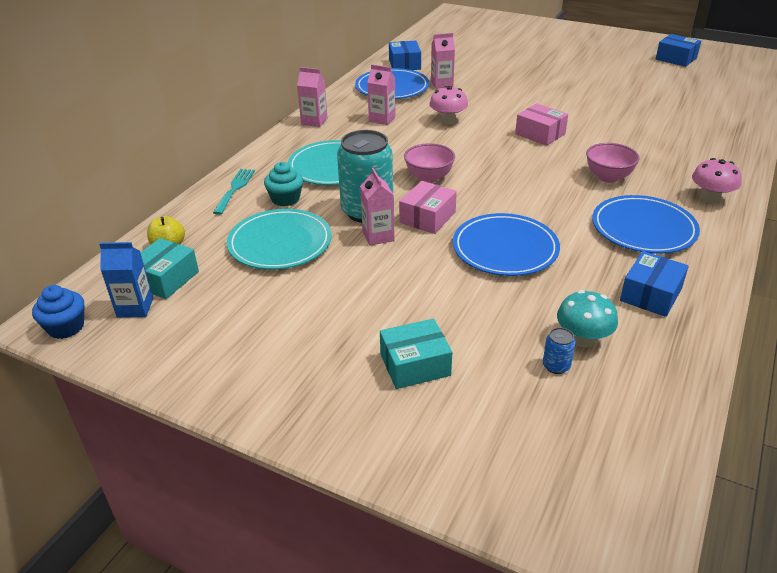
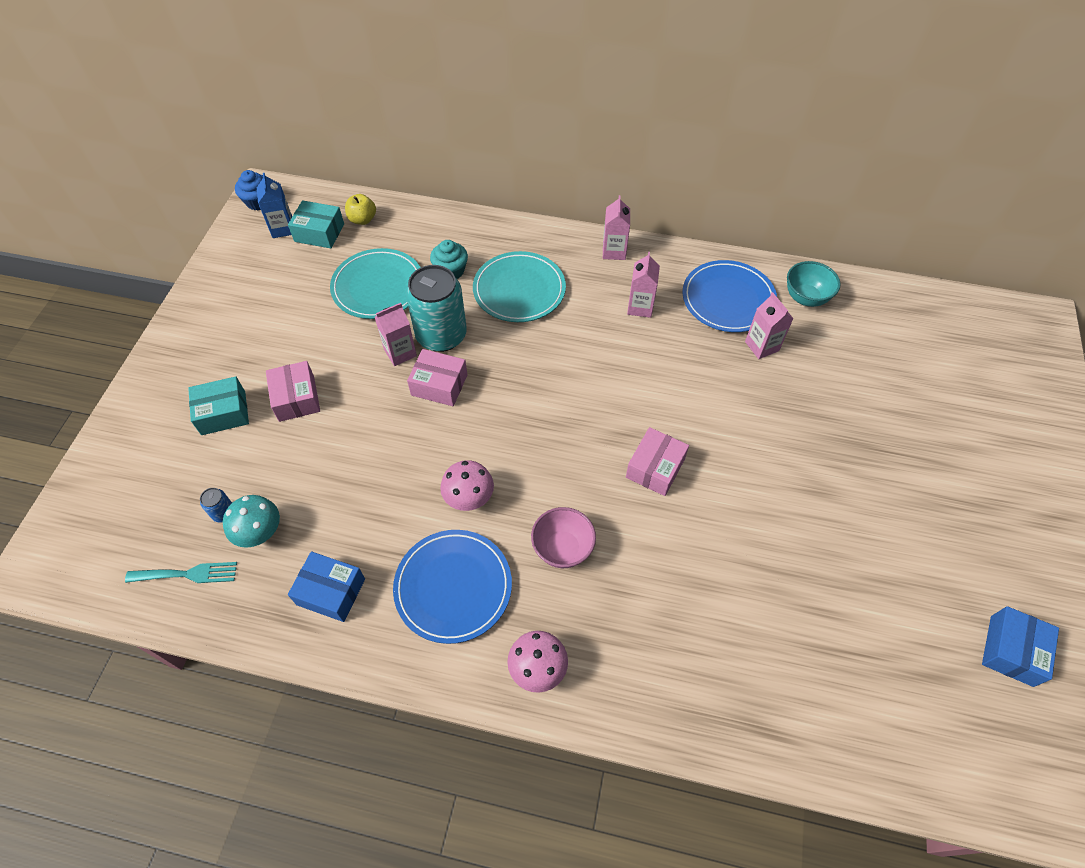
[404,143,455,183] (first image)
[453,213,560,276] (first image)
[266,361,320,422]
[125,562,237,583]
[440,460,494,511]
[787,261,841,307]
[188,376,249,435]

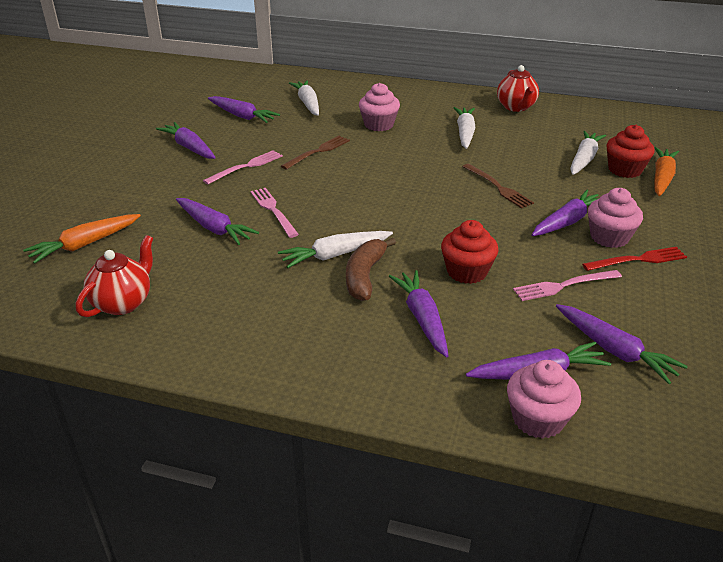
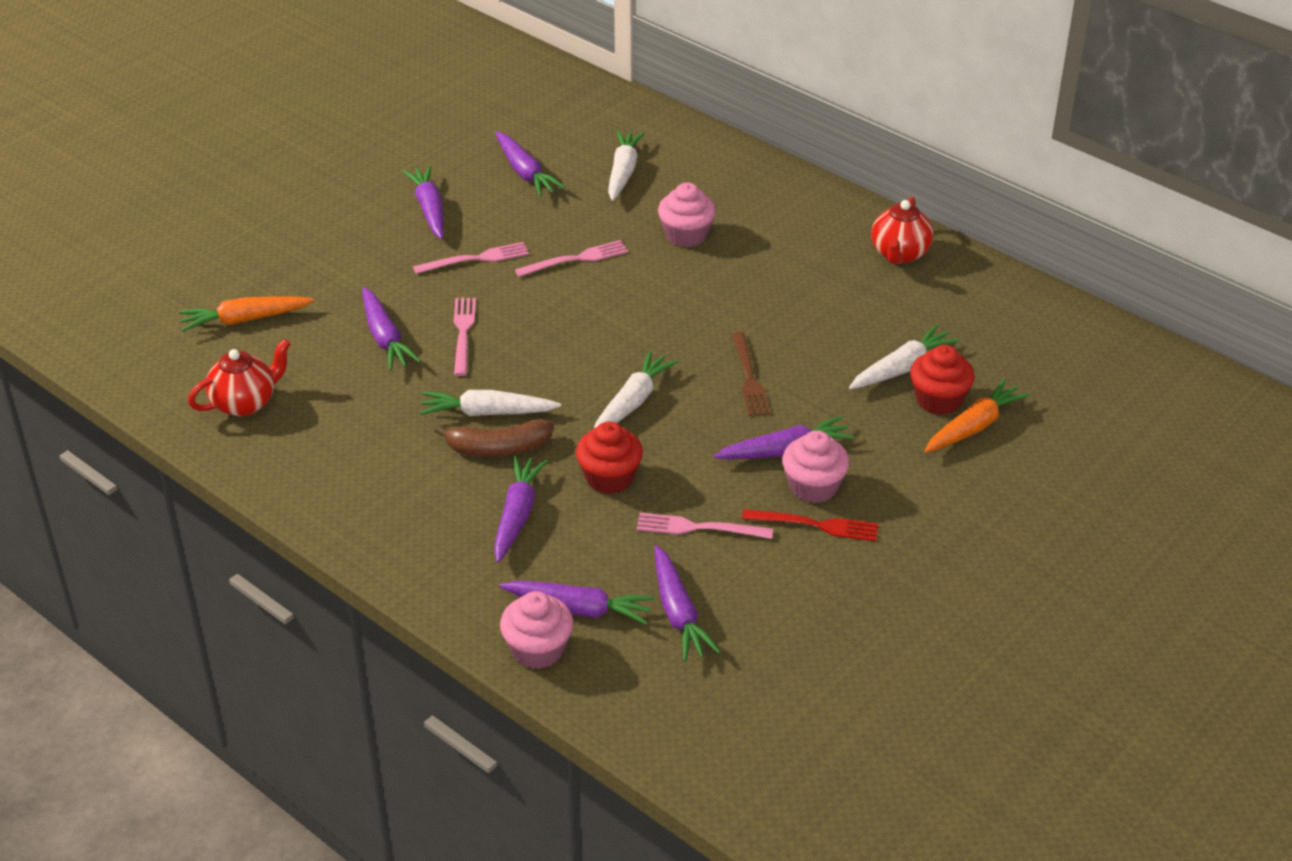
[594,351,678,428]
[515,240,628,277]
[434,419,554,457]

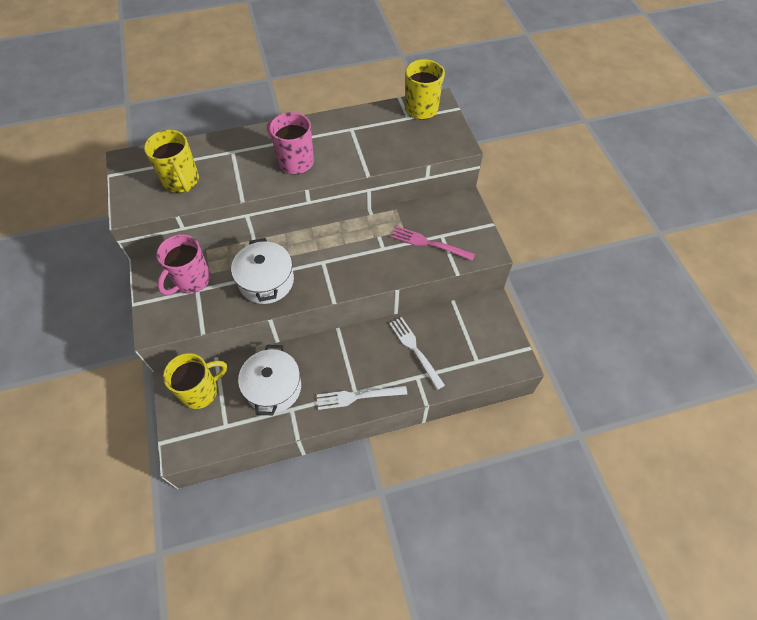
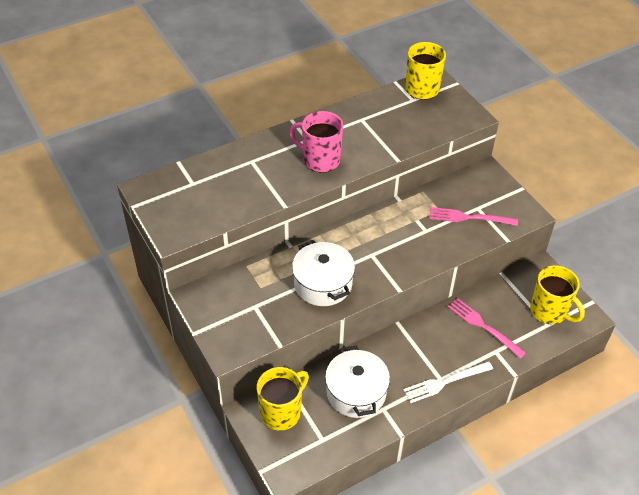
[157,234,211,295] (first image)
[530,265,585,324]
[448,298,526,359]

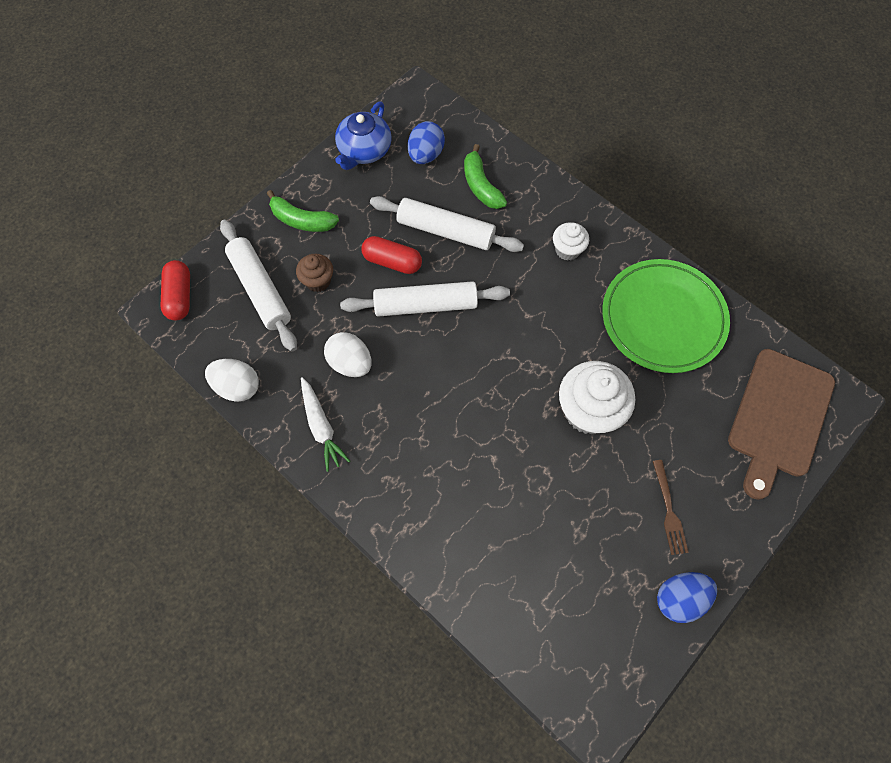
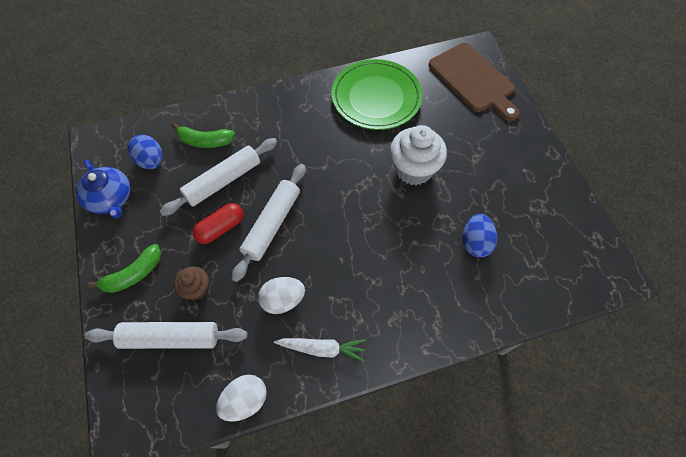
[160,260,190,320] (first image)
[553,222,589,261] (first image)
[653,460,689,555] (first image)
[463,214,497,257]

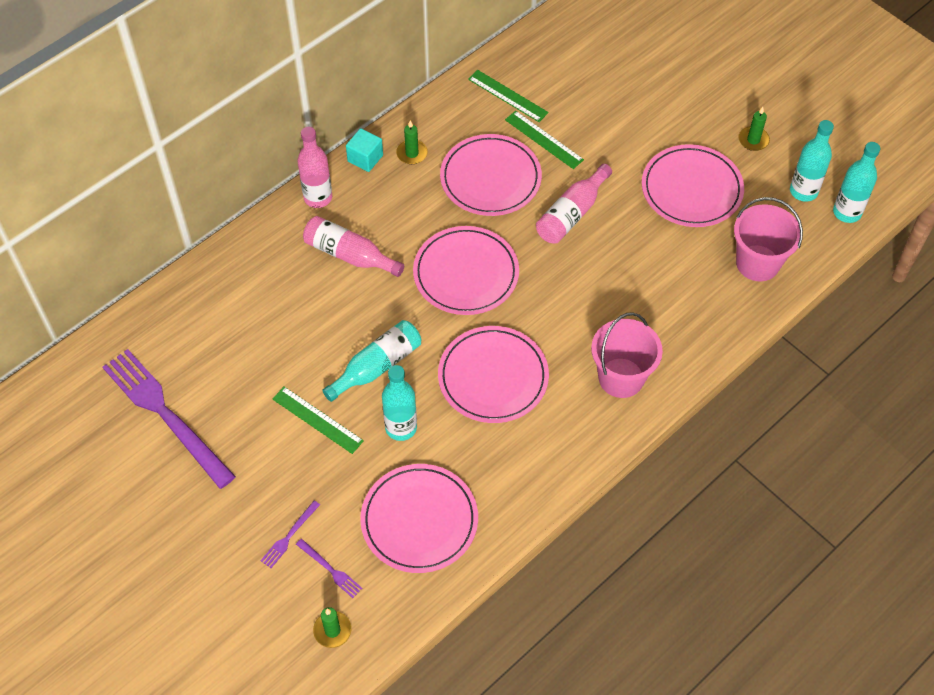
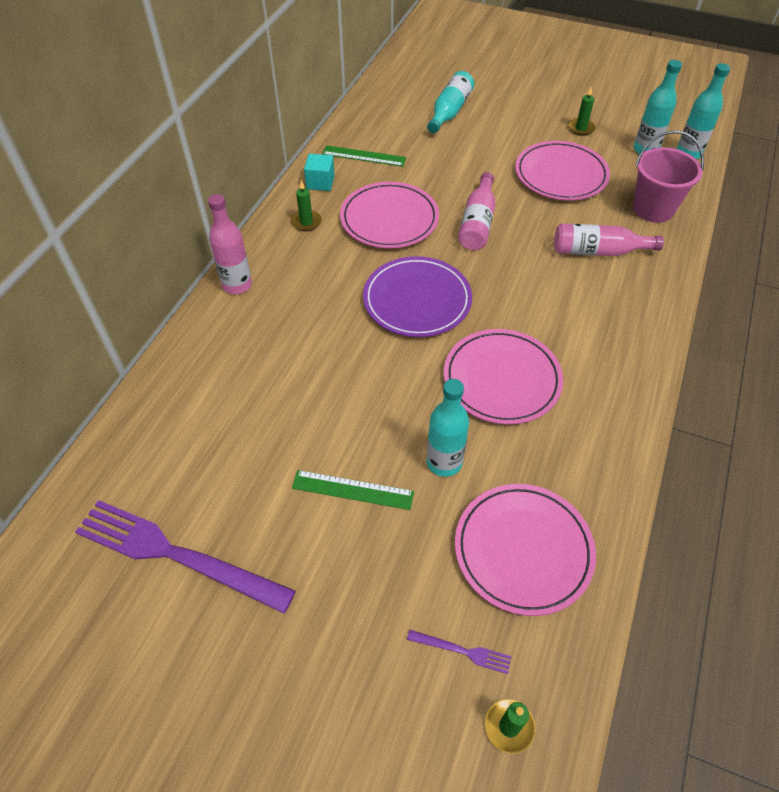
[261,501,320,568] (first image)
[505,111,584,169] (first image)
[591,312,663,398] (first image)
[554,223,664,256]
[427,71,474,133]
[304,154,335,191]
[363,256,472,337]

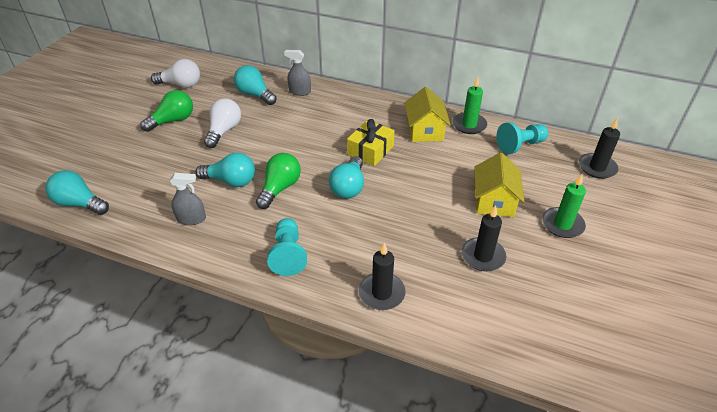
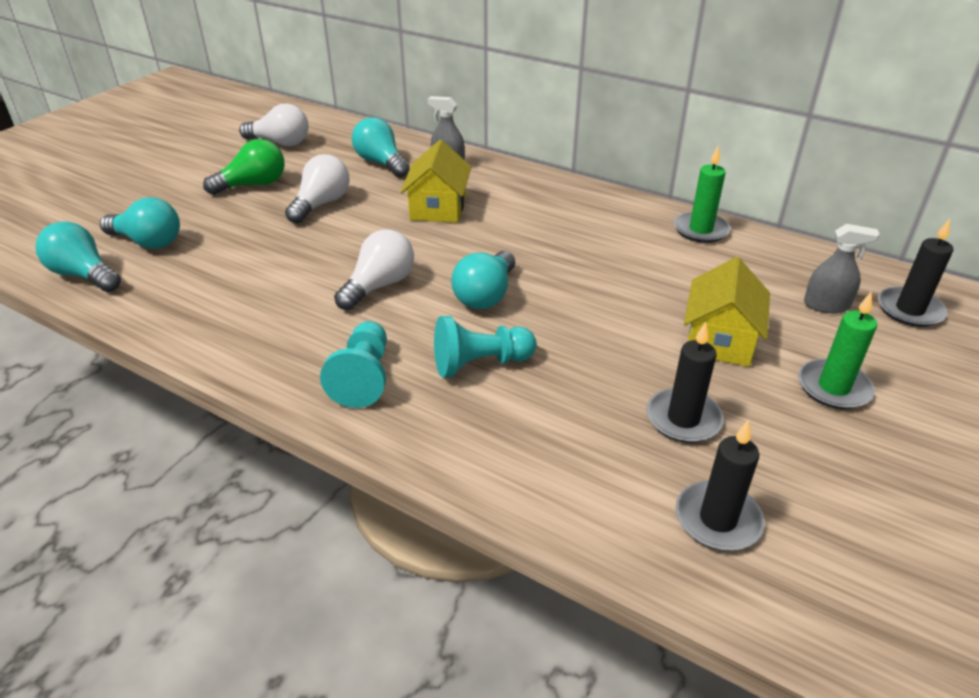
[347,119,395,166] (first image)
[804,224,880,313]
[100,197,180,249]
[676,420,765,551]
[401,140,471,223]
[434,316,537,377]
[334,229,414,310]

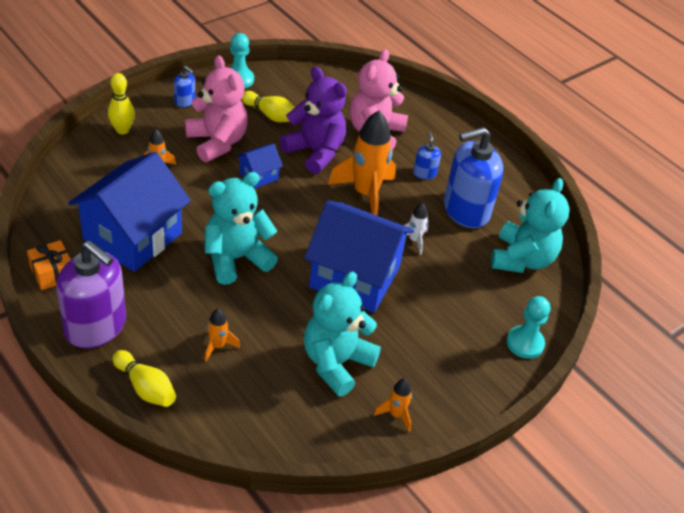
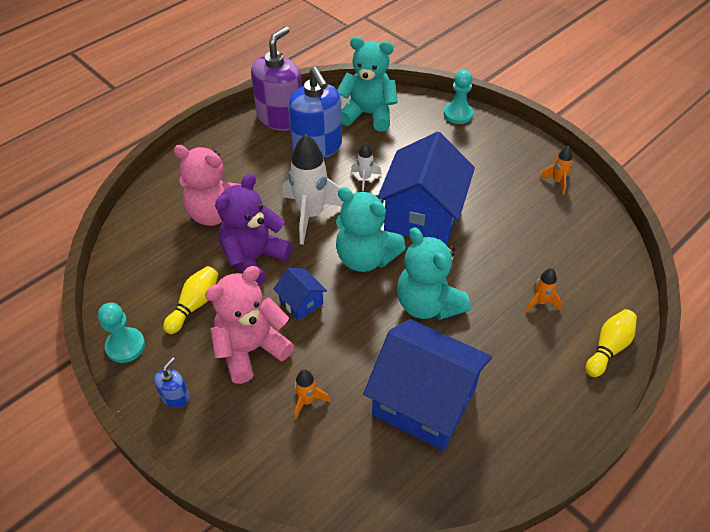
[27,240,71,290] (first image)
[108,73,135,134] (first image)
[413,132,441,179] (first image)
[251,26,302,131]
[336,187,406,272]
[283,134,344,245]

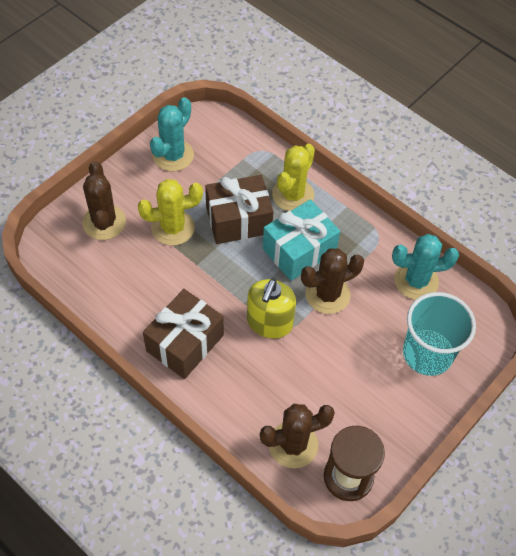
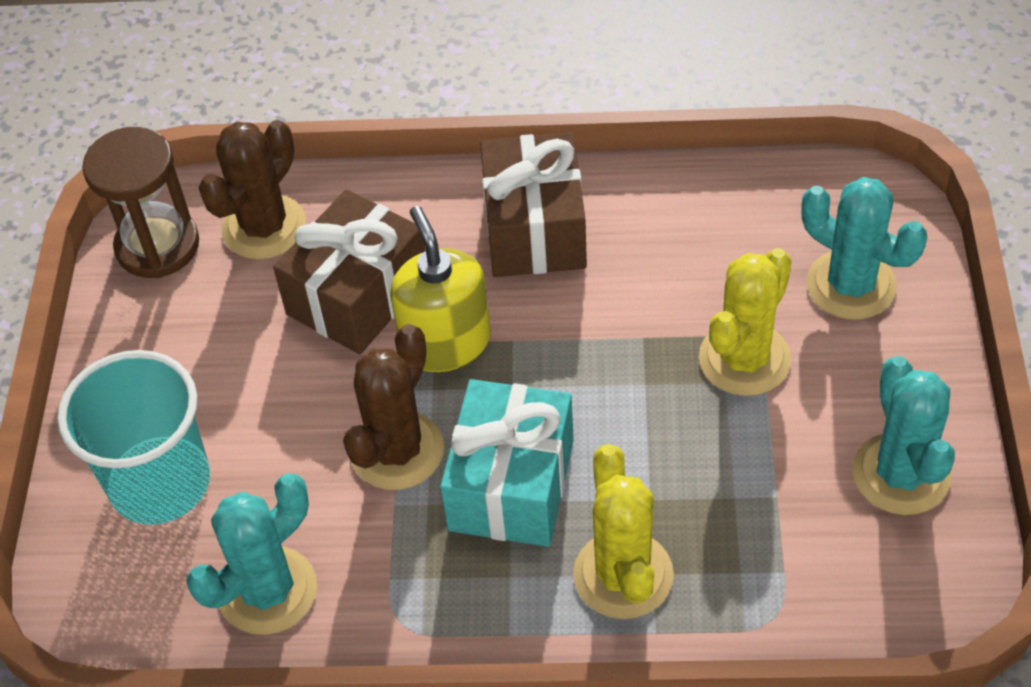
[273,189,426,354]
[802,177,927,320]

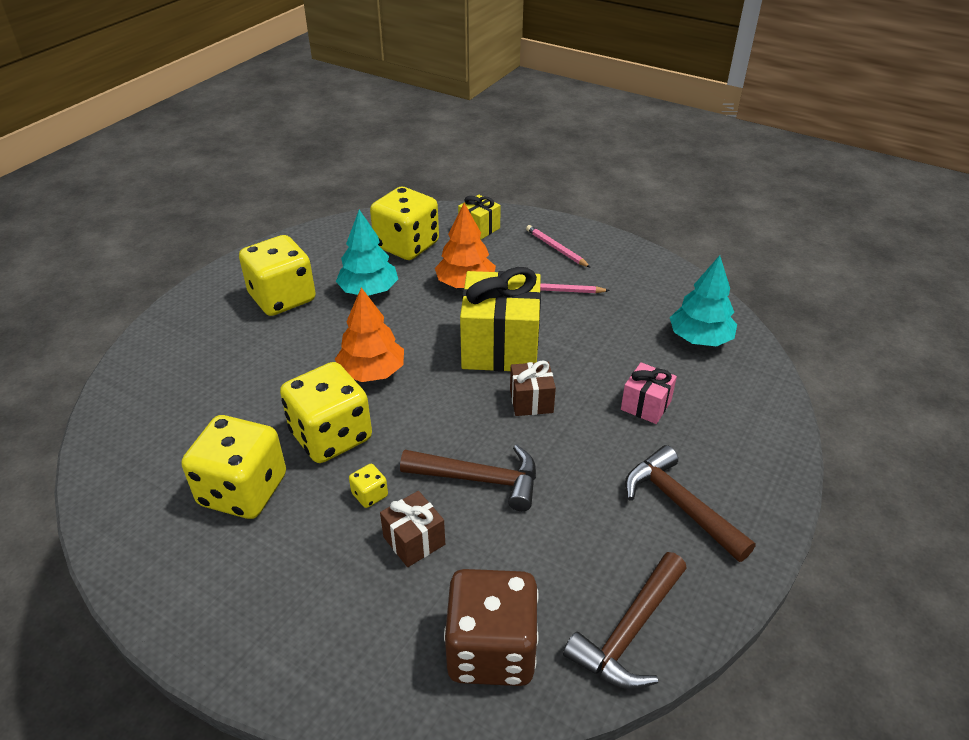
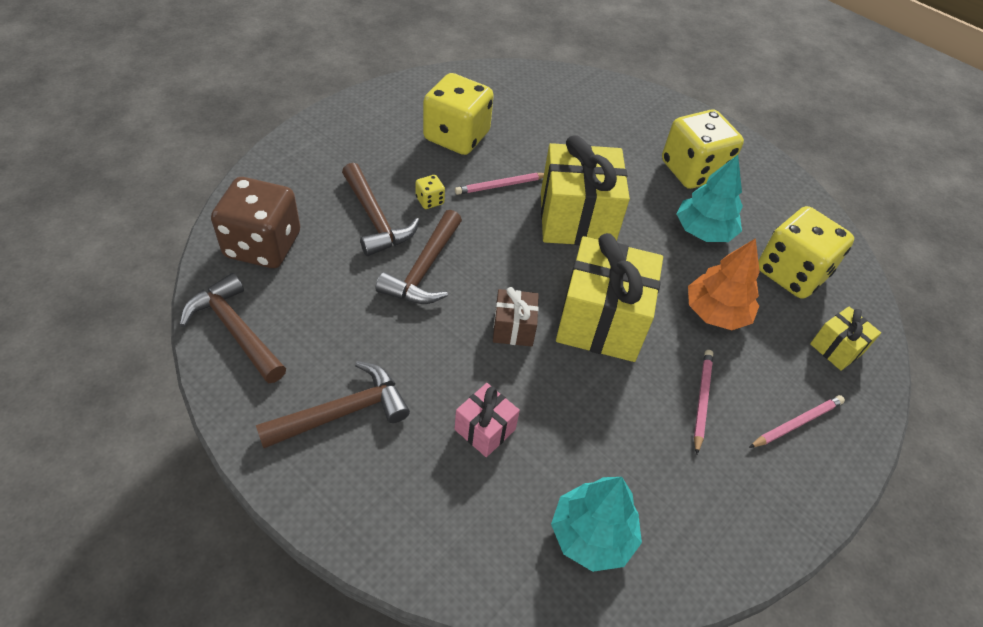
[455,173,544,195]
[541,135,630,245]
[342,163,420,256]

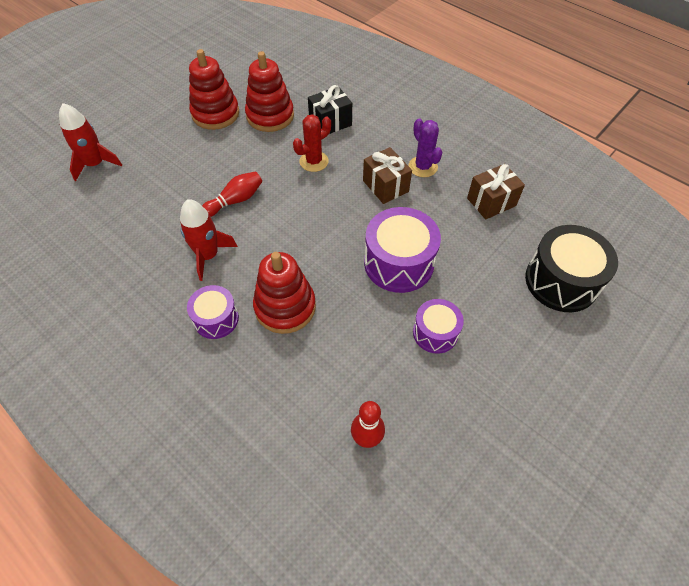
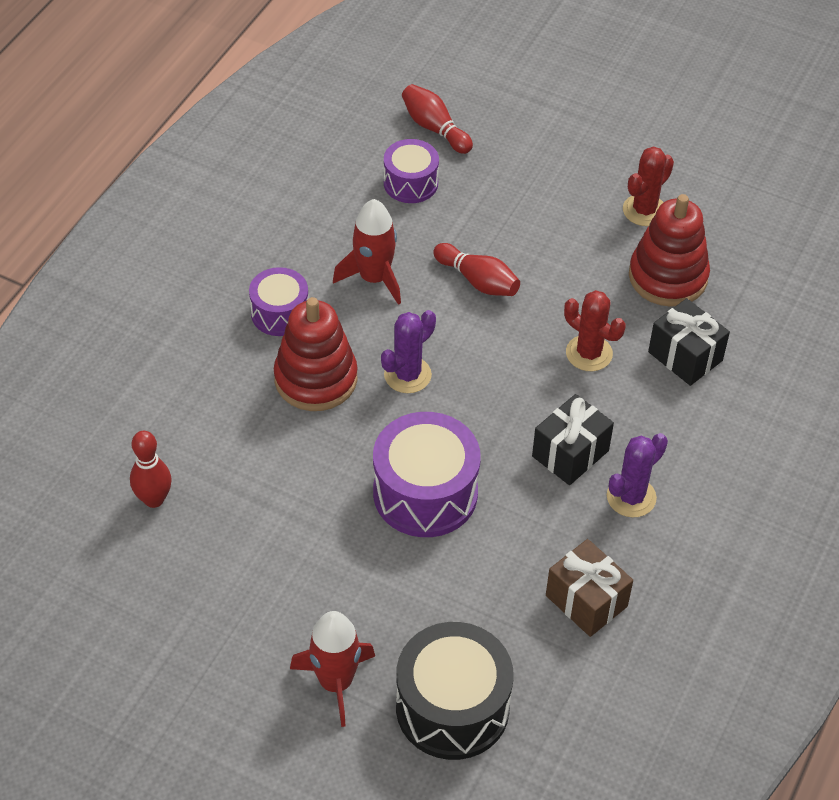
[381,310,436,393]
[402,84,473,154]
[290,611,375,727]
[384,139,439,203]
[623,147,674,226]
[532,394,614,485]

